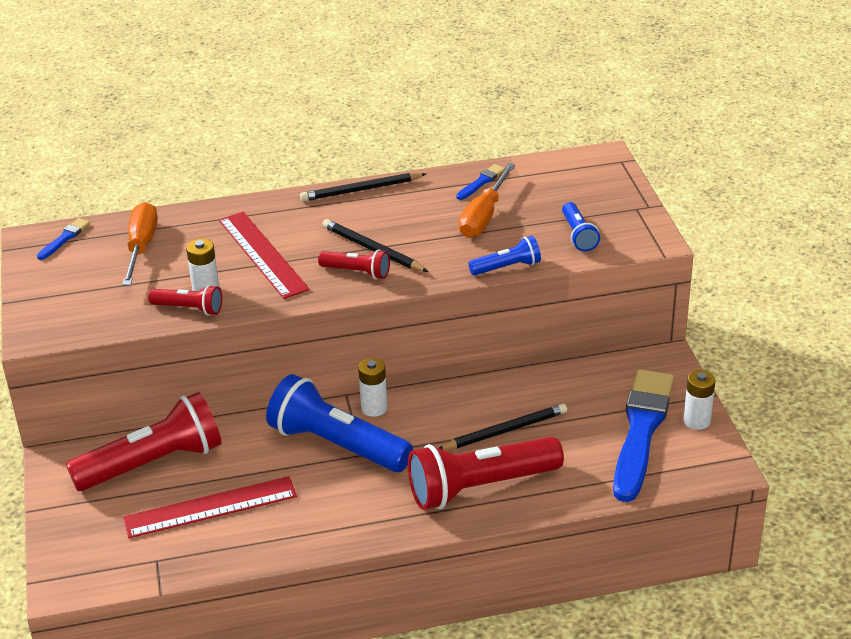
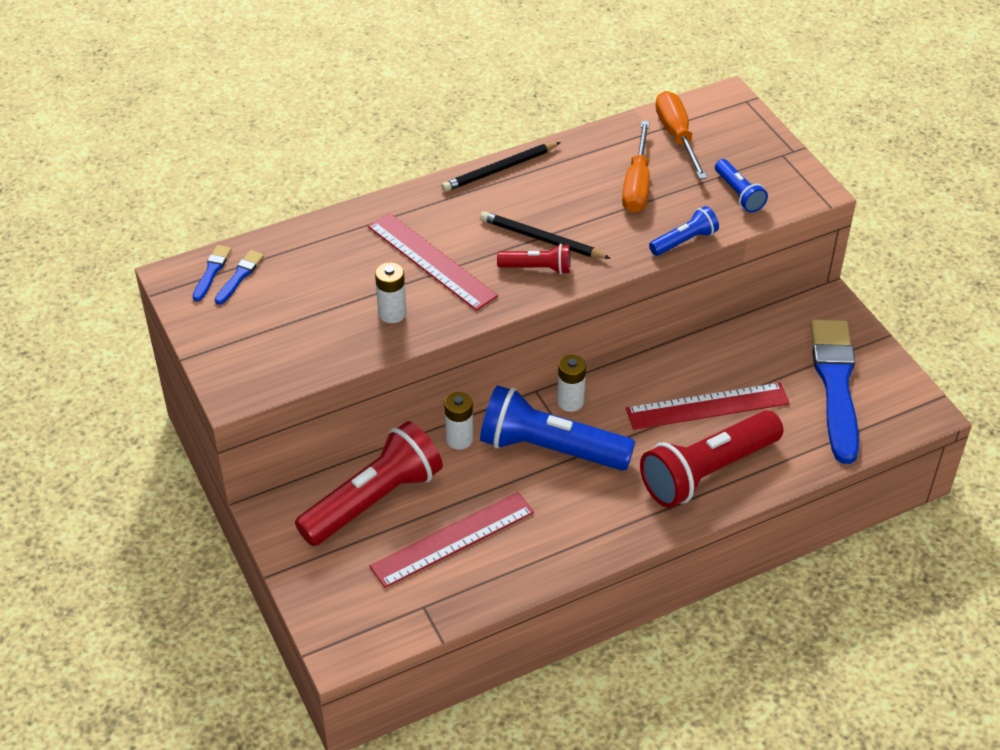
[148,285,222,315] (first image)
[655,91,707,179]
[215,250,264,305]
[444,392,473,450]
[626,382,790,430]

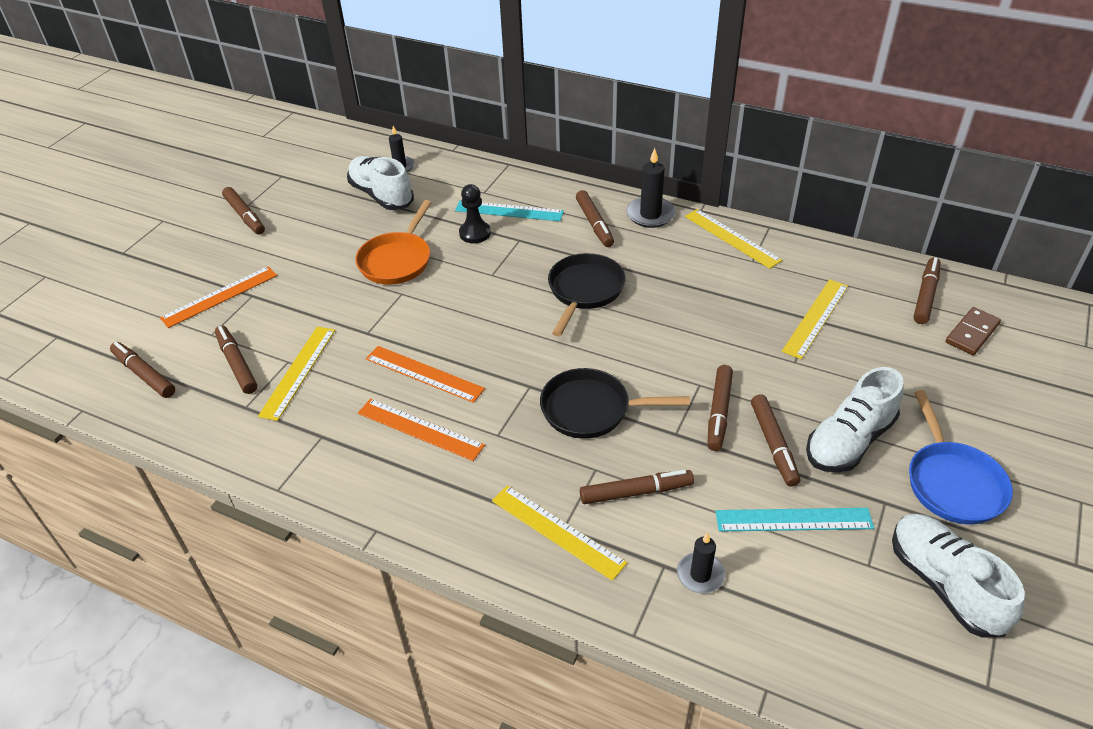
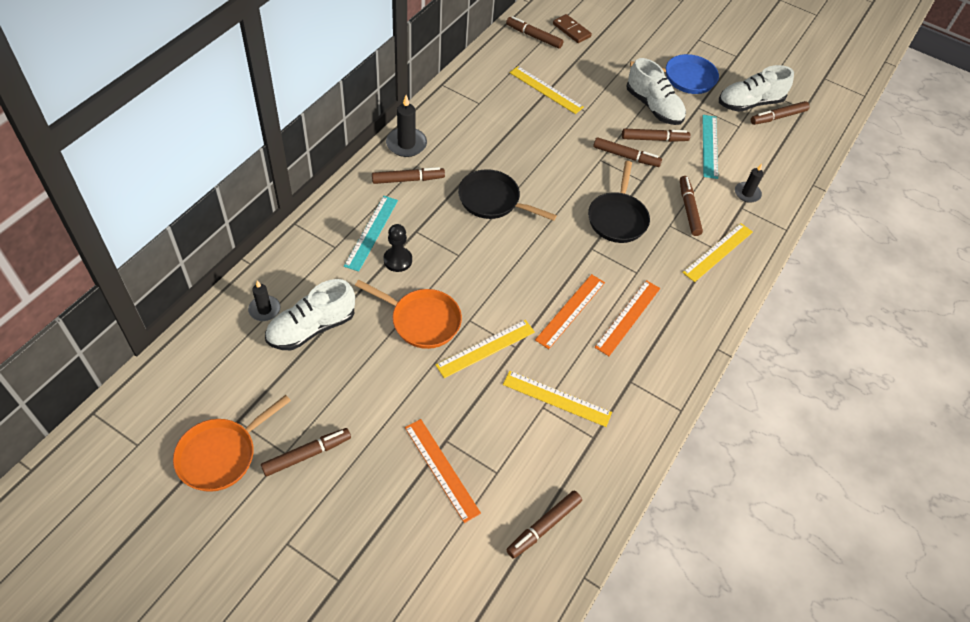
[173,395,291,492]
[751,101,810,125]
[435,320,535,378]

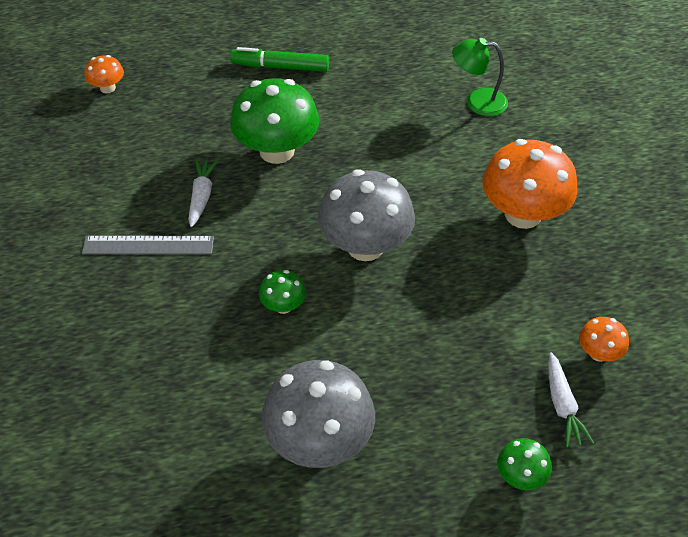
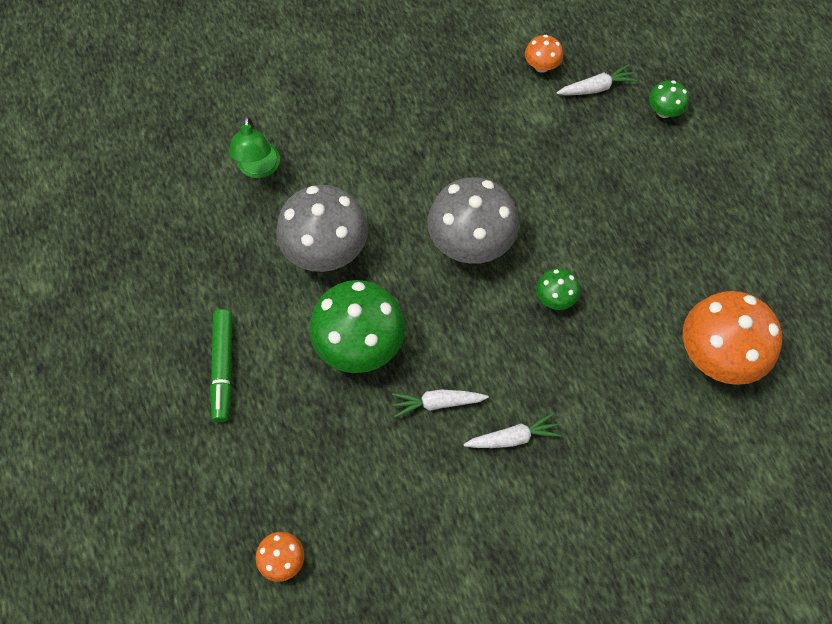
[276,185,368,272]
[683,291,782,385]
[463,412,561,448]

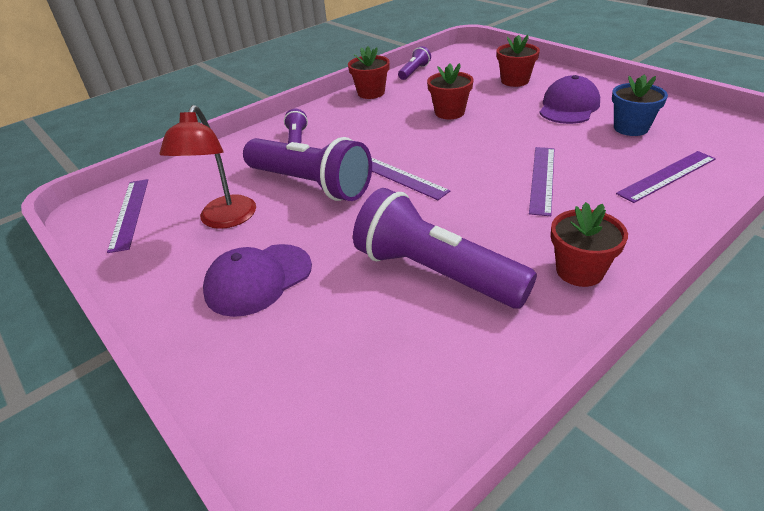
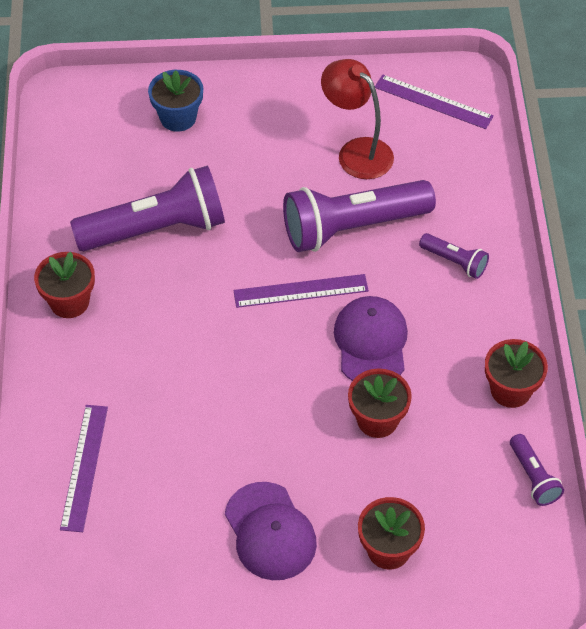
[529,147,554,216] (first image)
[334,296,408,381]
[148,70,203,132]

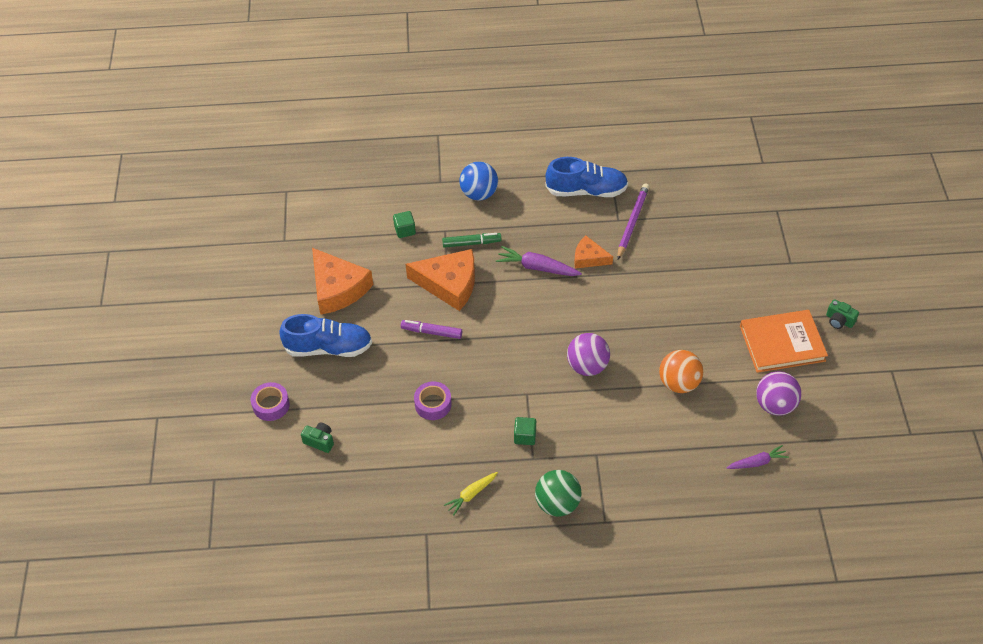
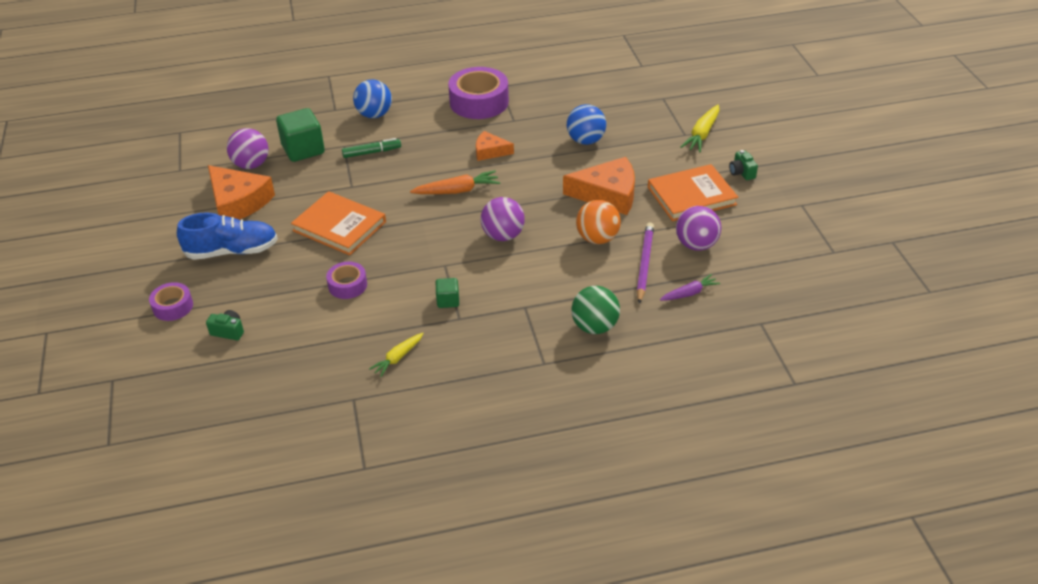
[495,246,582,276] (first image)
[227,128,269,169]
[410,170,500,194]
[567,104,606,145]
[681,105,719,153]
[563,157,635,215]
[571,286,620,334]
[636,222,654,304]
[291,191,386,255]
[448,67,509,119]
[729,150,758,180]
[276,108,325,162]

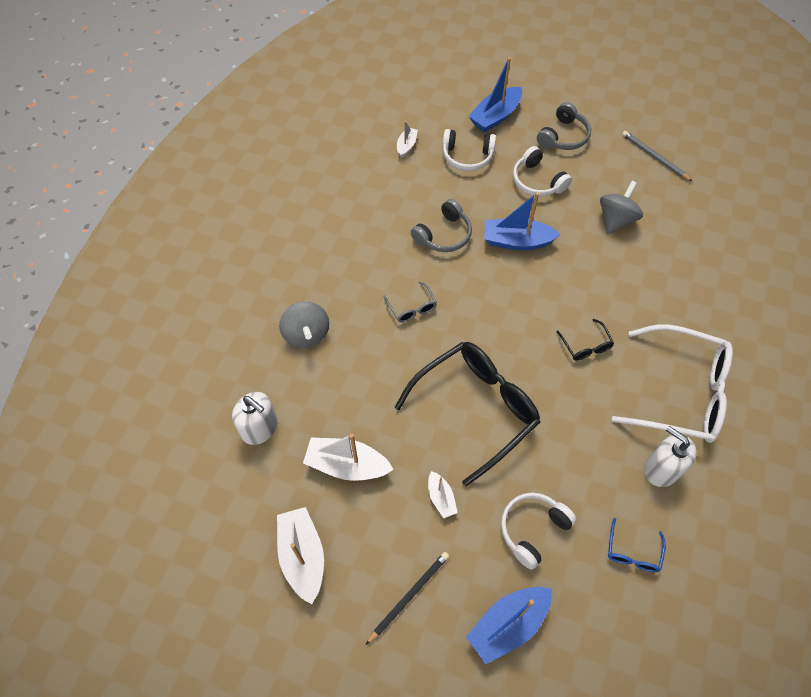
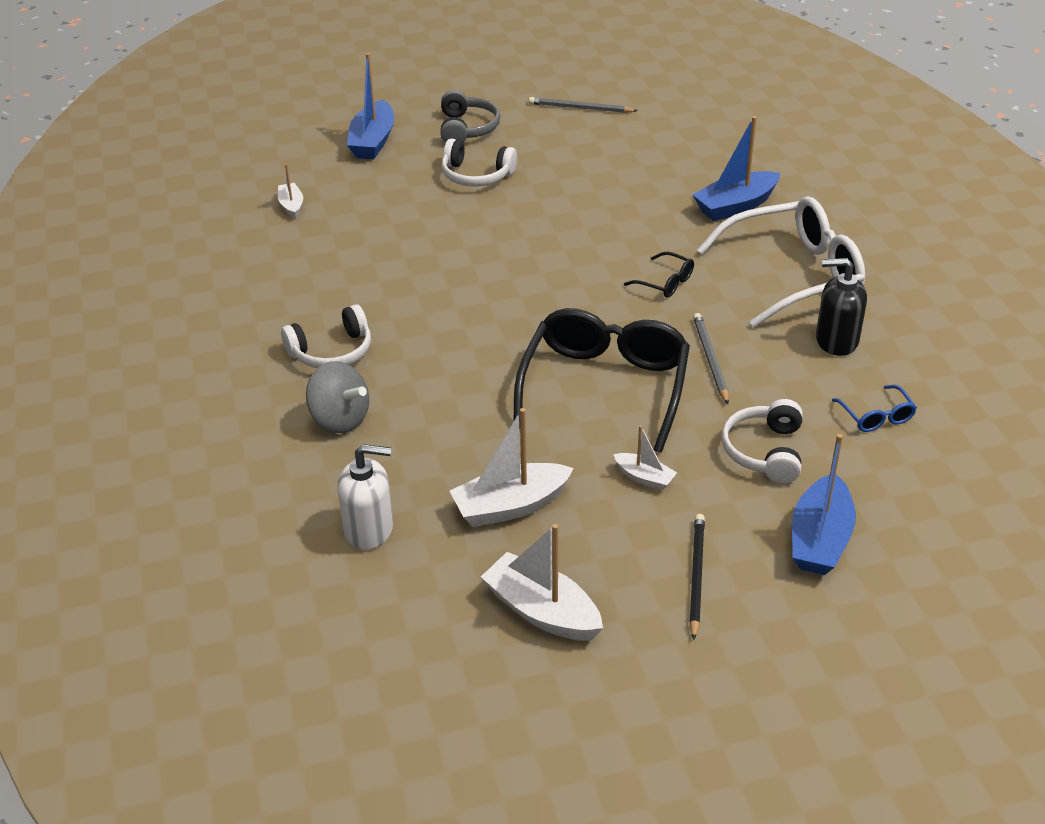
[383,281,437,322] (first image)
[411,199,472,252] (first image)
[600,181,643,235] (first image)
[693,313,729,404]
[281,304,371,368]
[692,116,780,221]
[816,258,867,356]

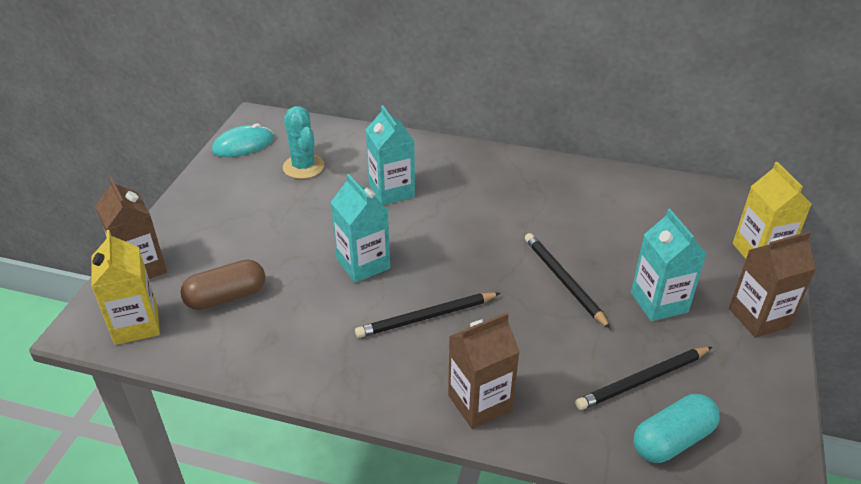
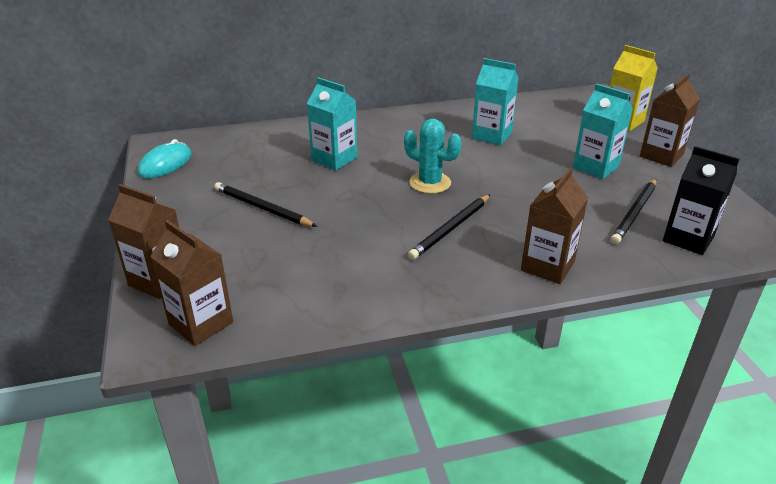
[180,259,265,310] (first image)
[404,119,462,194]
[472,58,519,146]
[214,182,317,227]
[663,146,739,255]
[150,220,233,346]

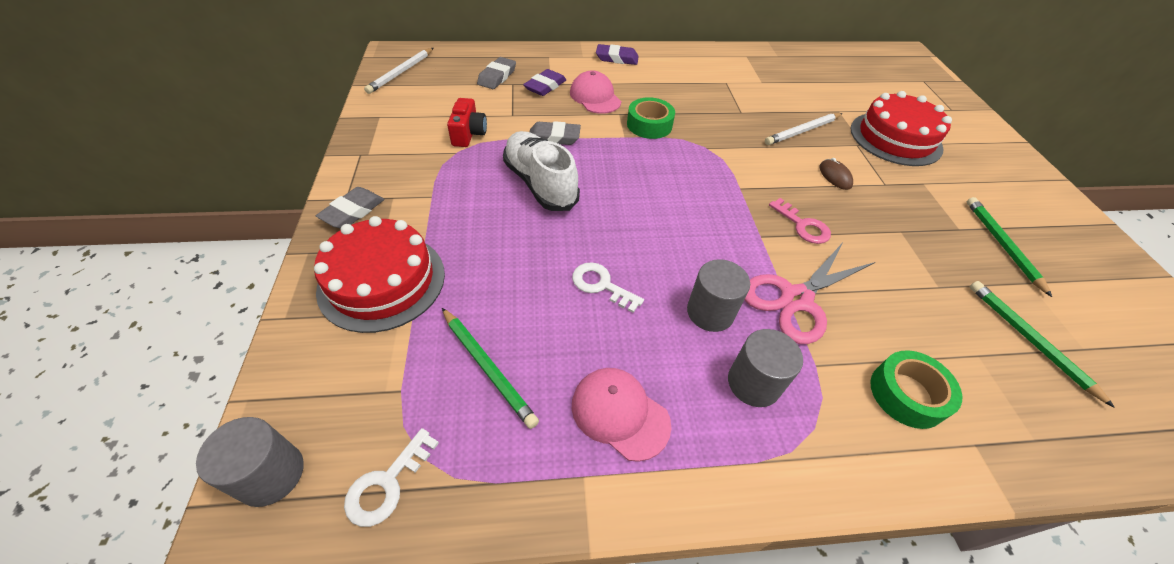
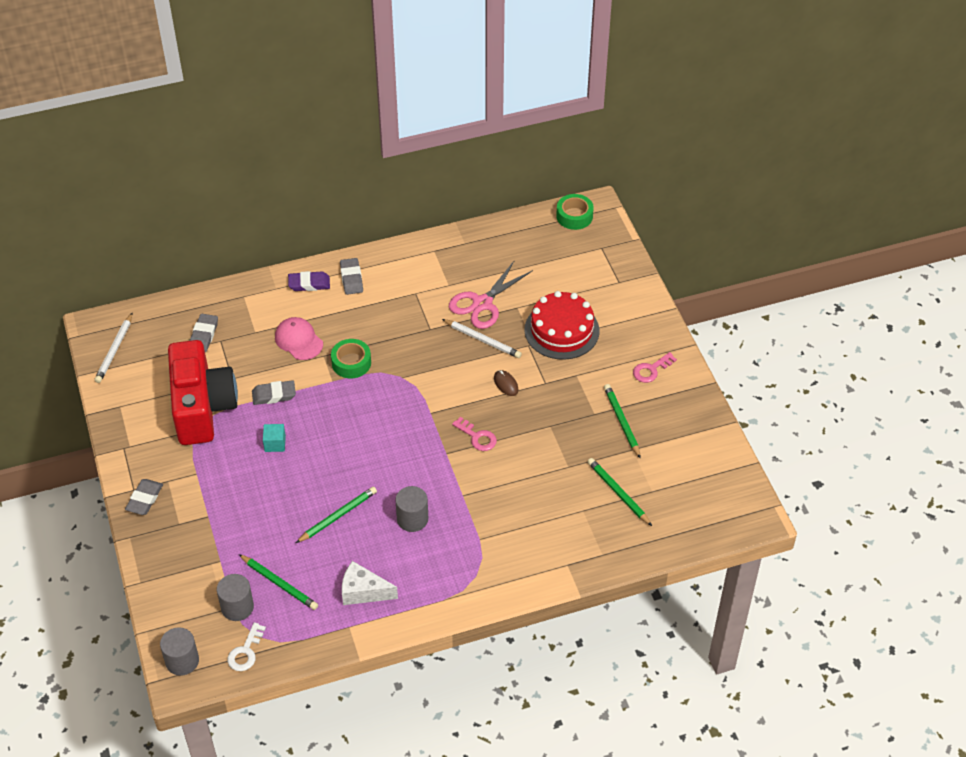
[314,216,445,333] (first image)
[523,69,566,96] (first image)
[340,258,363,295]
[633,352,677,383]
[217,574,254,621]
[449,260,533,329]
[556,194,594,230]
[263,424,286,452]
[296,487,377,543]
[342,561,398,605]
[442,319,522,358]
[168,340,238,445]

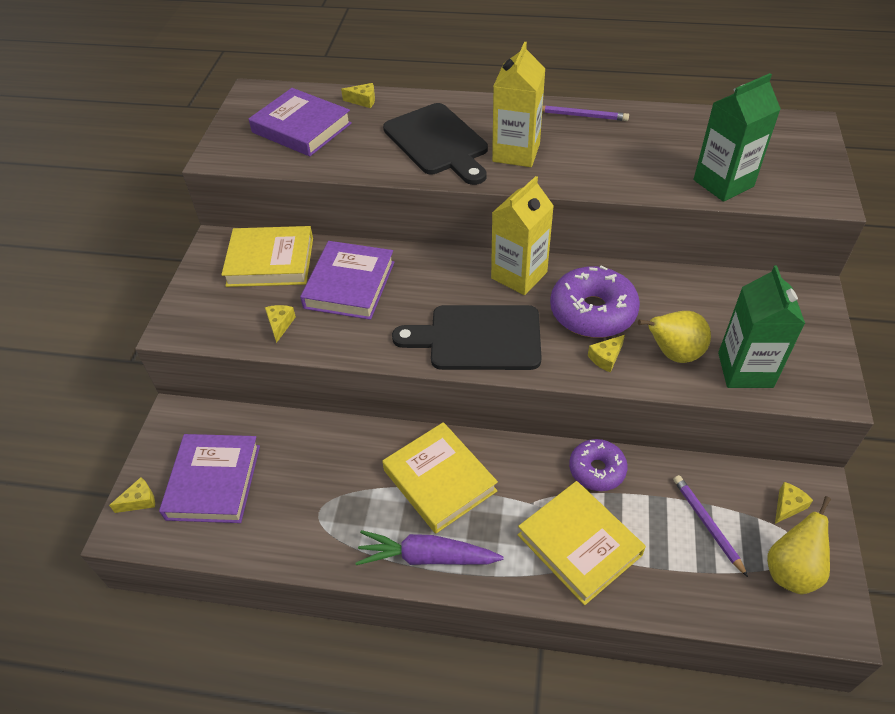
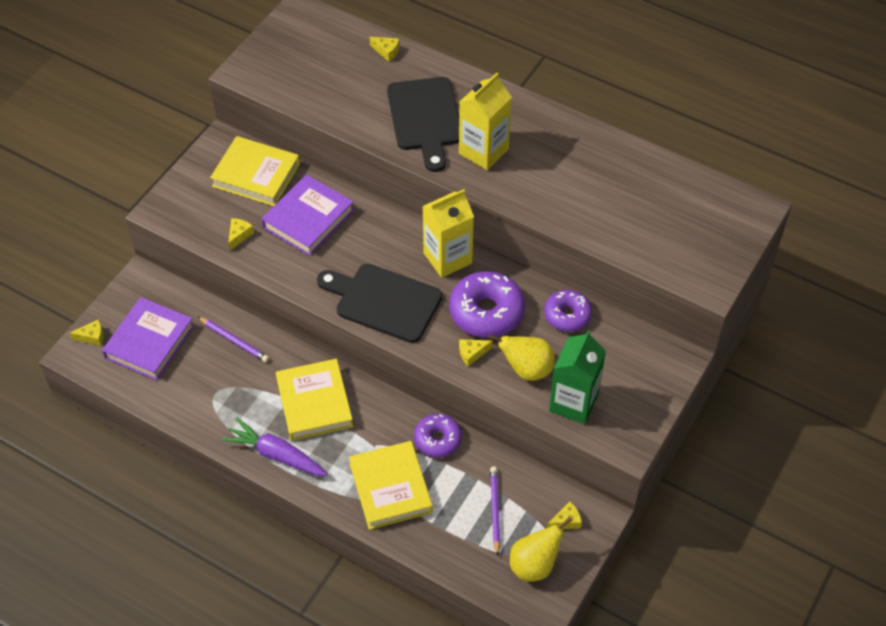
[249,88,352,156] (first image)
[694,73,781,202] (first image)
[544,290,592,331]
[197,316,269,362]

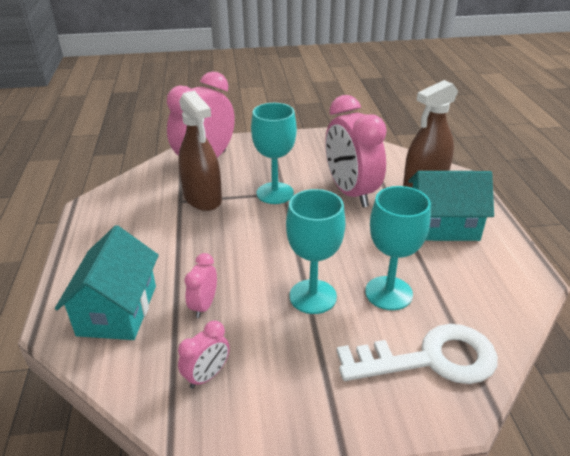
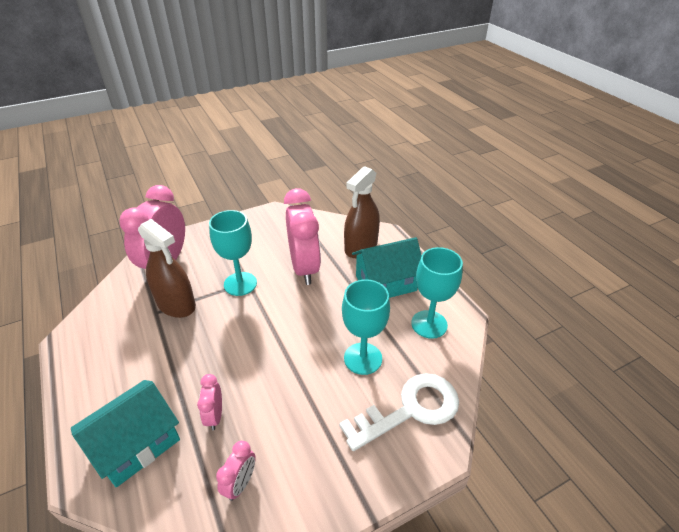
[411,247,463,339]
[71,380,180,487]
[284,188,321,285]

